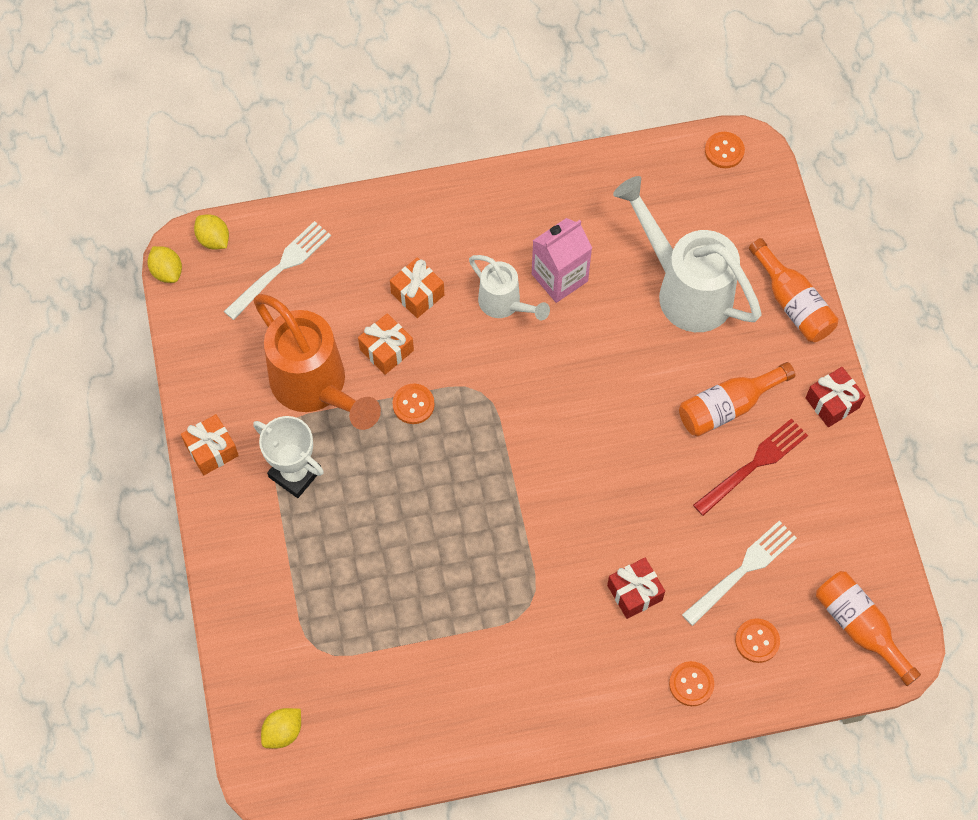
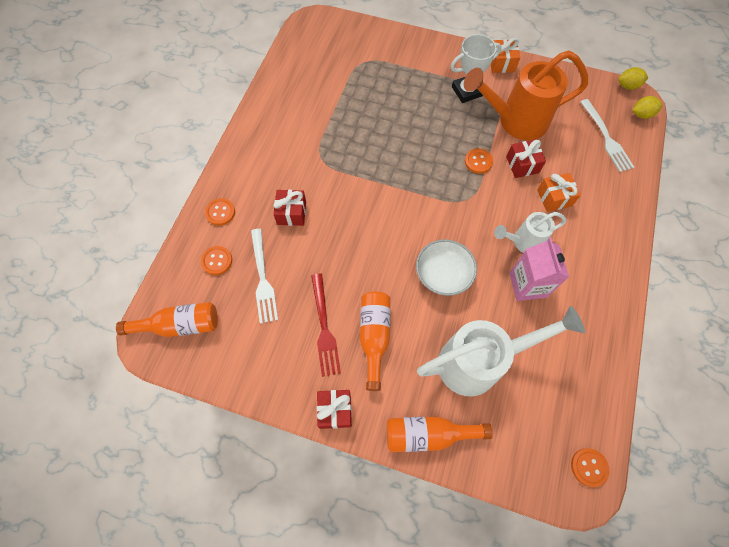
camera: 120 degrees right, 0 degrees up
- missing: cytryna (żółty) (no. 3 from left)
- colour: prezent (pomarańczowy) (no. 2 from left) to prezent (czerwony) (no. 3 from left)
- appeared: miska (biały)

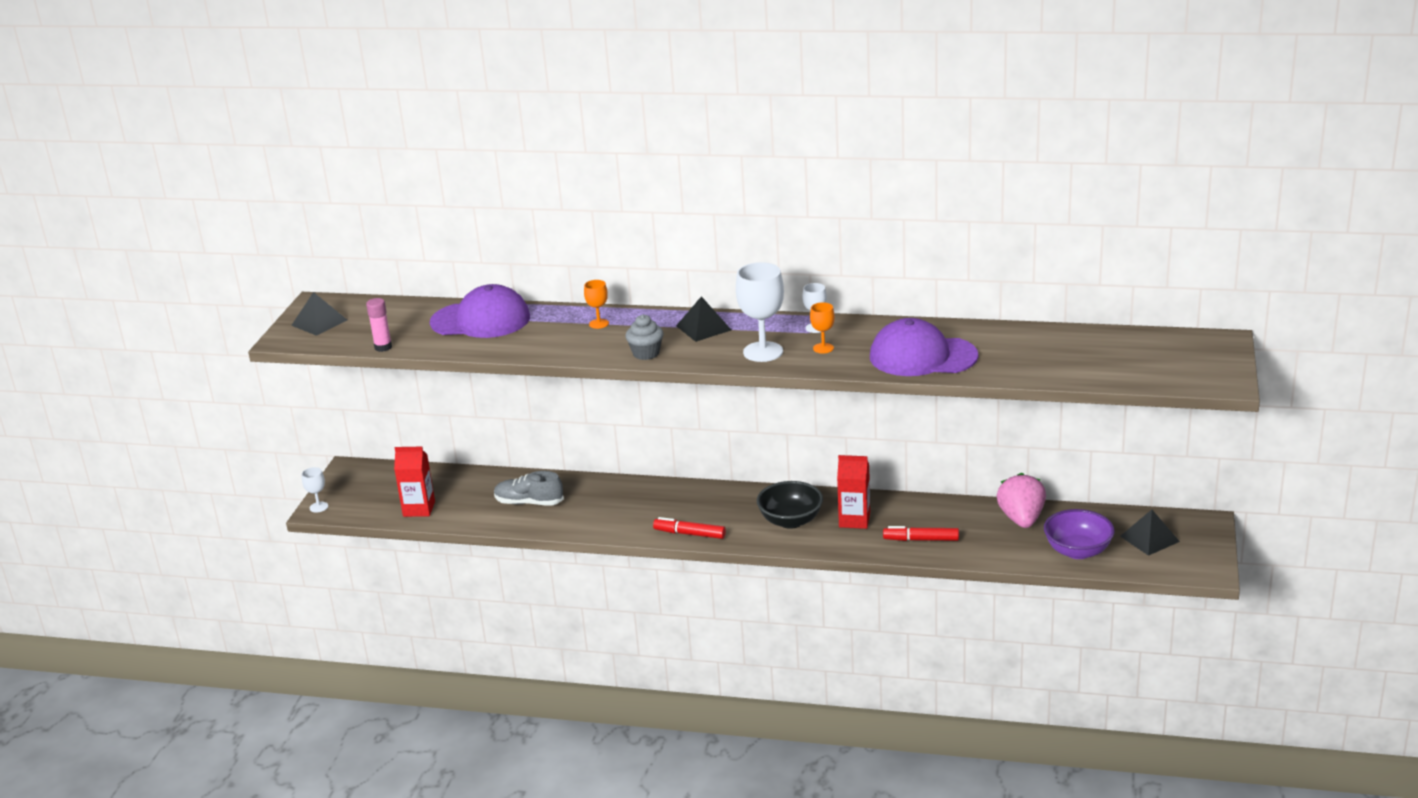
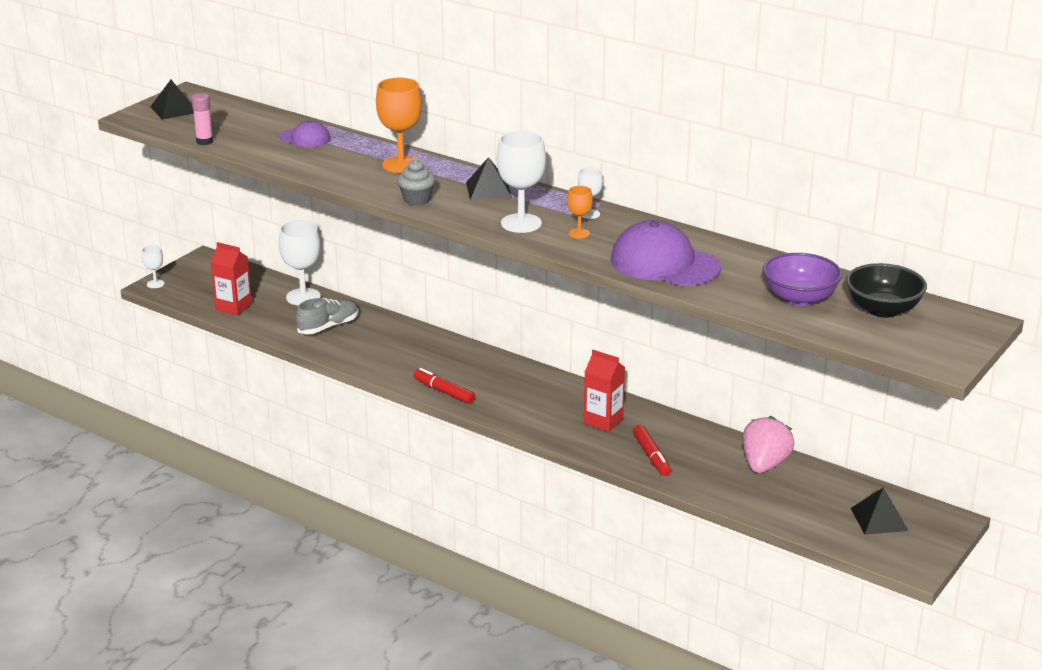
camera: 20 degrees right, 0 degrees up
- size: czapka (fioletowy) (no. 1 from left) x0.54
- spun: but (szary) 105 degrees clockwise
- size: kielich (pomarańczowy) (no. 1 from left) x1.94
- relocated: miska (czarny)
- spun: flamaster (czerwony) (no. 2 from left) 135 degrees counterclockwise
- relocated: miska (fioletowy)
- appeared: kielich (biały) (no. 2 from left)

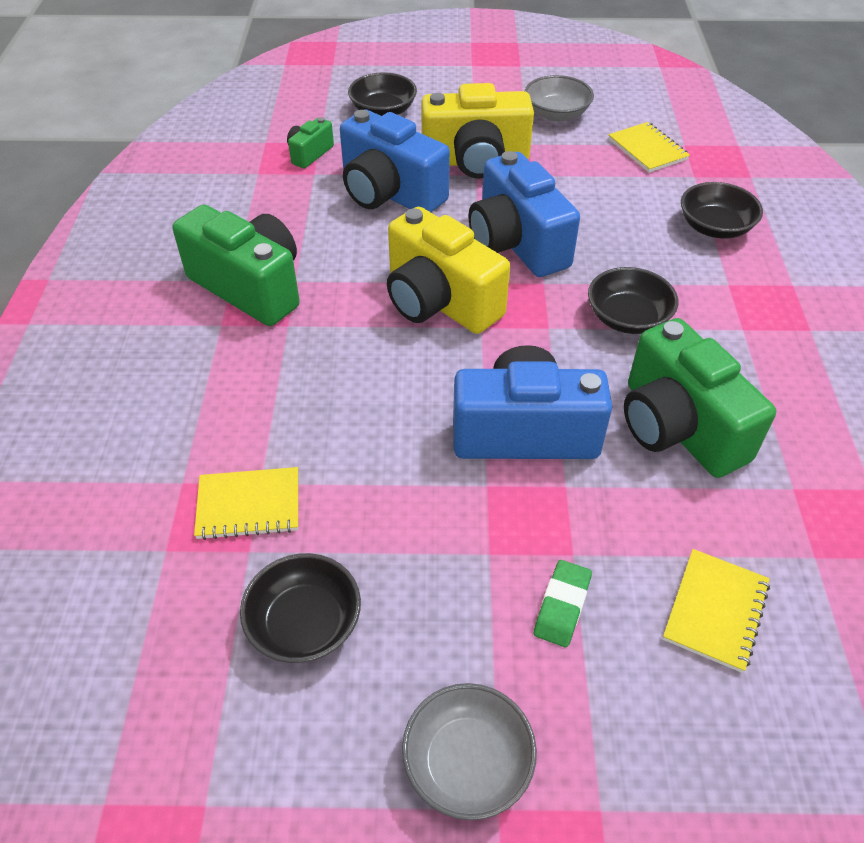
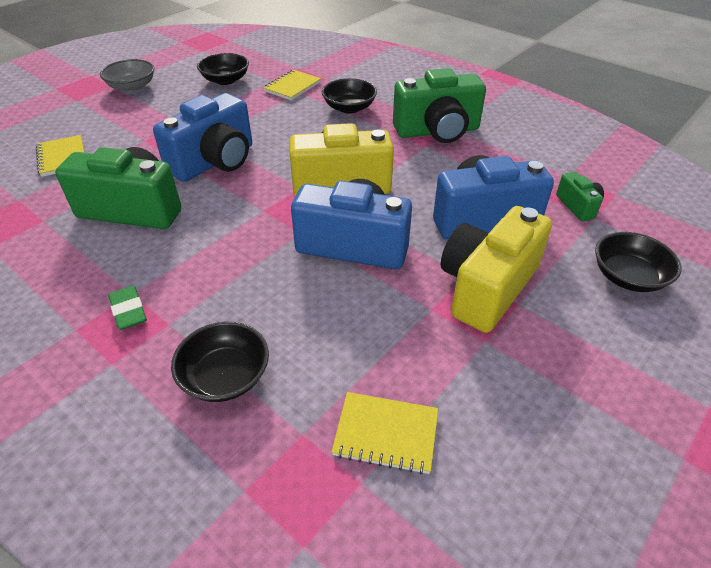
camera: 130 degrees right, 5 degrees down
- missing: miska (szary) (no. 2 from left)
- relocated: gumka do mazania (zielony)
- relocated: miska (czarny) (no. 3 from left)

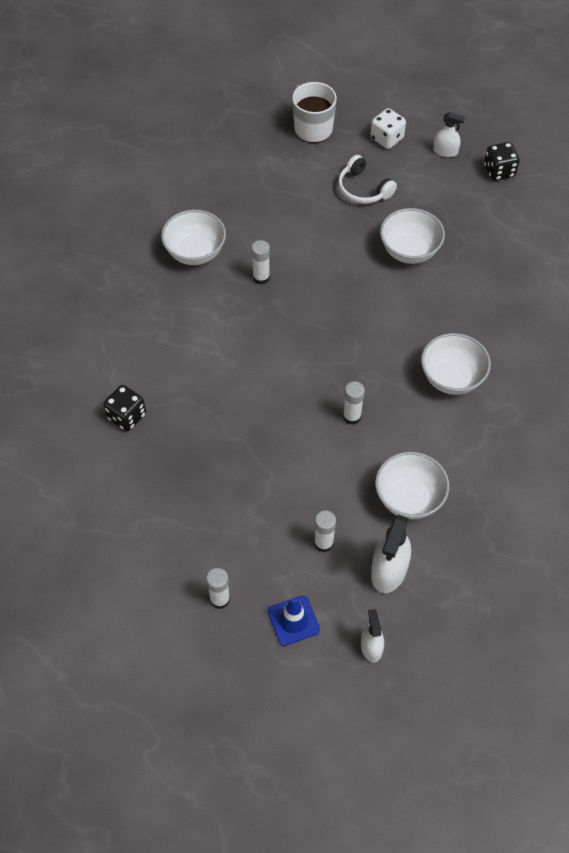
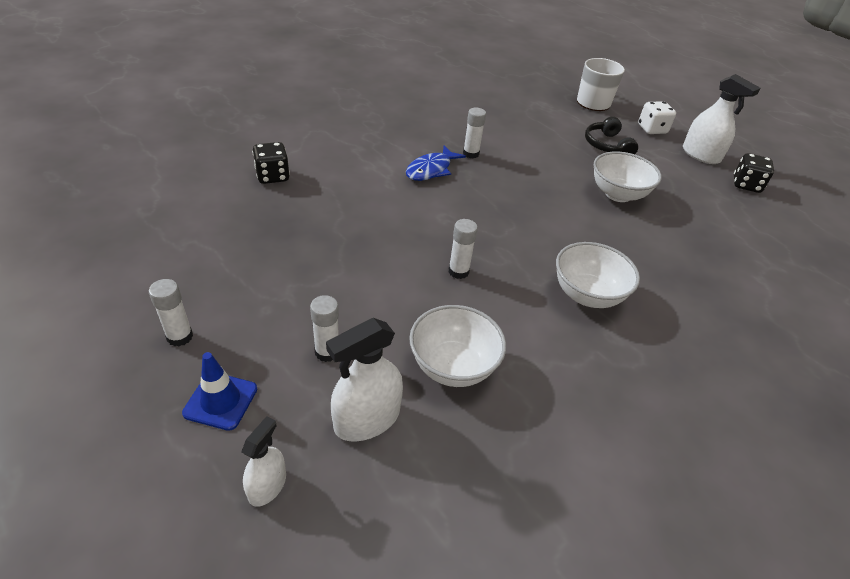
camera: 30 degrees right, 15 degrees down
- missing: miska (biały) (no. 1 from left)
- colour: słuchawki (biały) to słuchawki (czarny)
- size: spryskiwacz (biały) (no. 3 from left) x1.67
- appeared: ryba (niebieski)

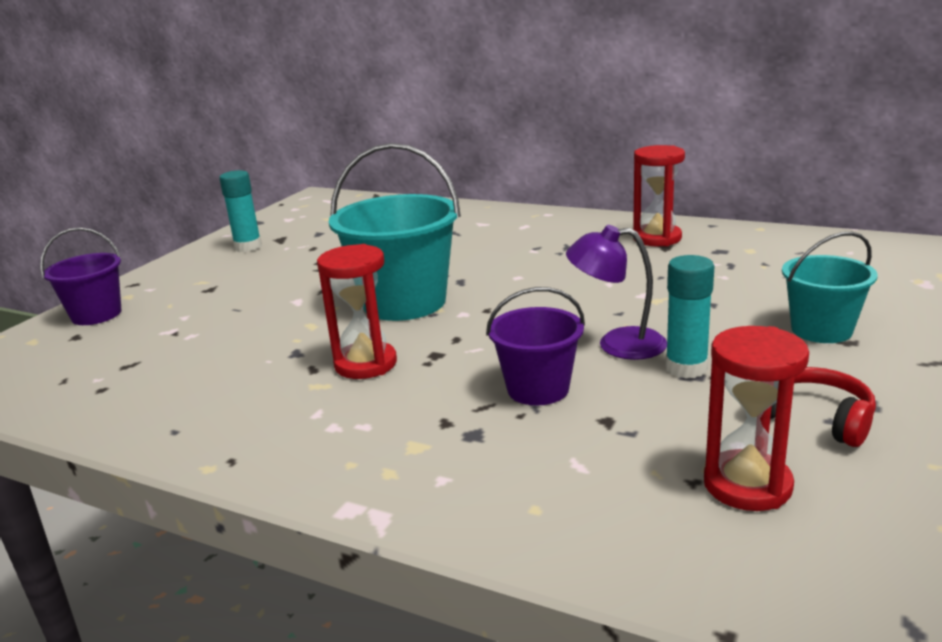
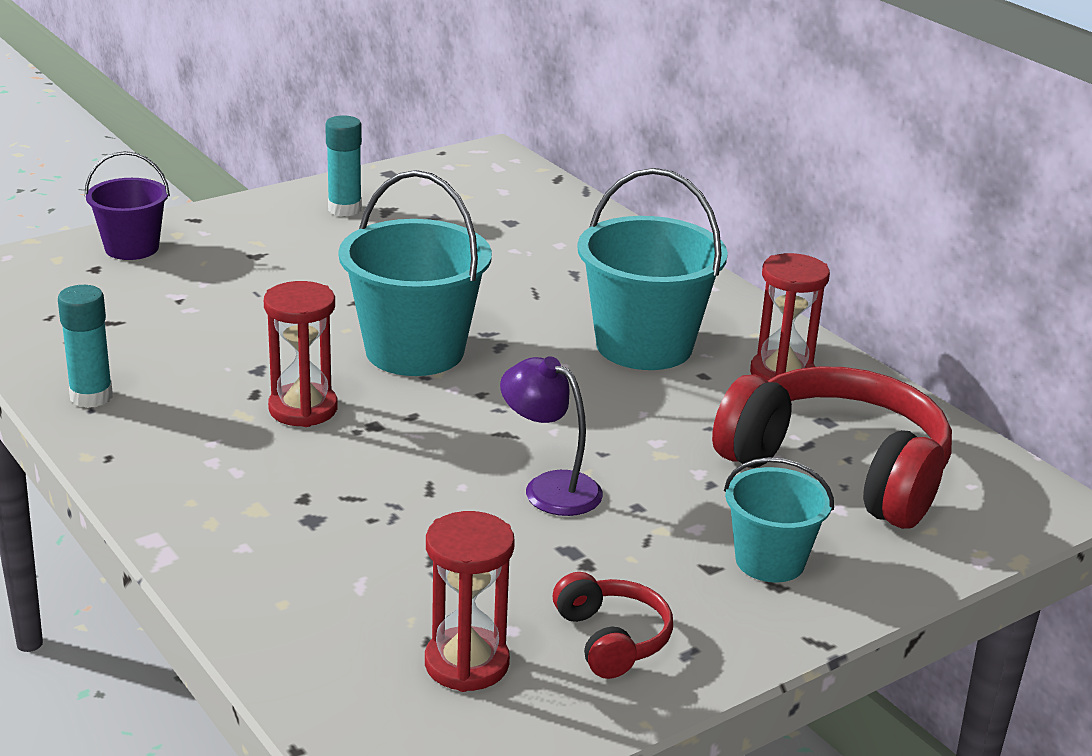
camera: 25 degrees right, 5 degrees up
- missing: wiadro (fioletowy) (no. 2 from left)
- relocated: klej w sztyfcie (turkusowy) (no. 2 from left in the first image) to klej w sztyfcie (turkusowy) (no. 1 from left)
- appeared: wiadro (turkusowy) (no. 2 from left)
- appeared: słuchawki (czerwony) (no. 2 from left)

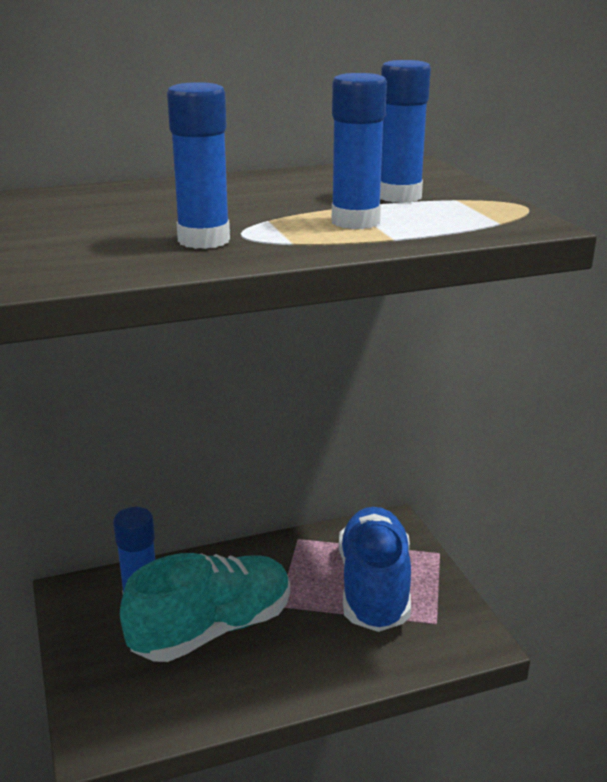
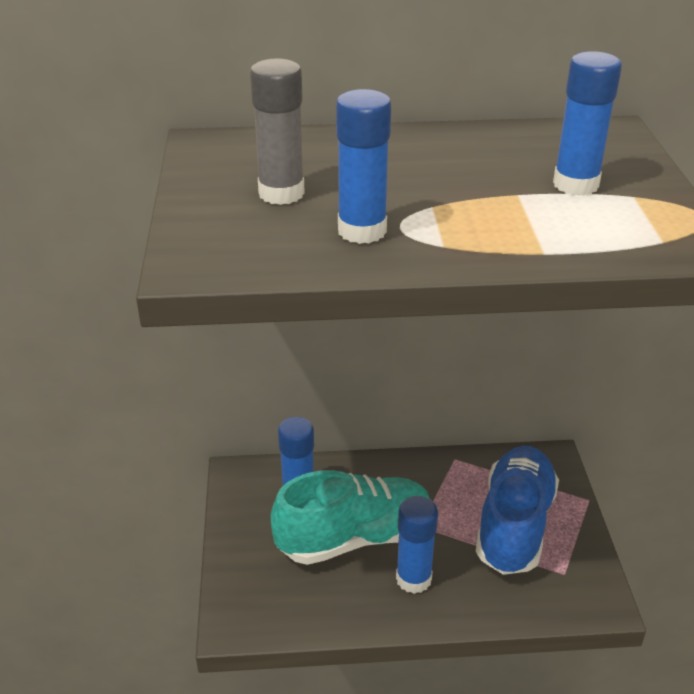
camera: 15 degrees right, 10 degrees up
- relocated: klej w sztyfcie (niebieski) (no. 3 from left)
- appeared: klej w sztyfcie (szary)

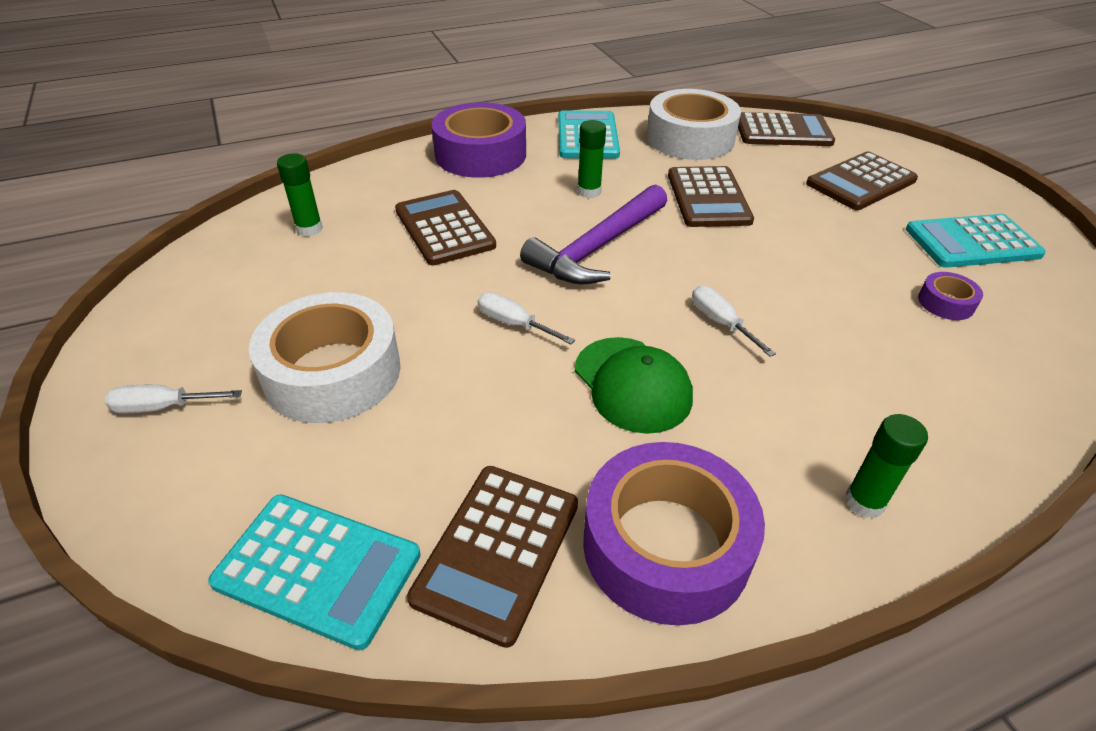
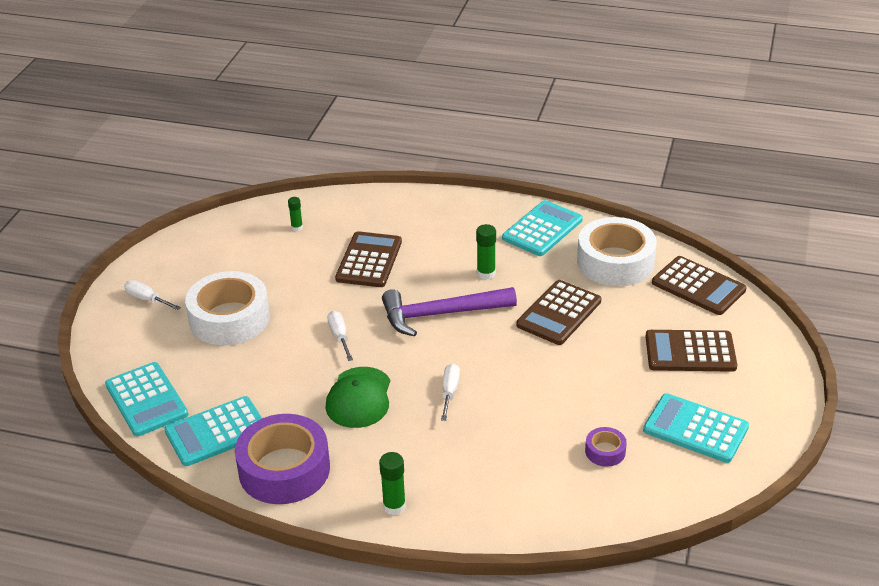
camera: 40 degrees right, 5 degrees down
- size: klej w sztyfcie (zielony) (no. 1 from left) x0.65
- colour: kalkulator (brązowy) (no. 2 from left) to kalkulator (turkusowy) (no. 2 from left)
- missing: taśma klejąca (fioletowy) (no. 1 from left)

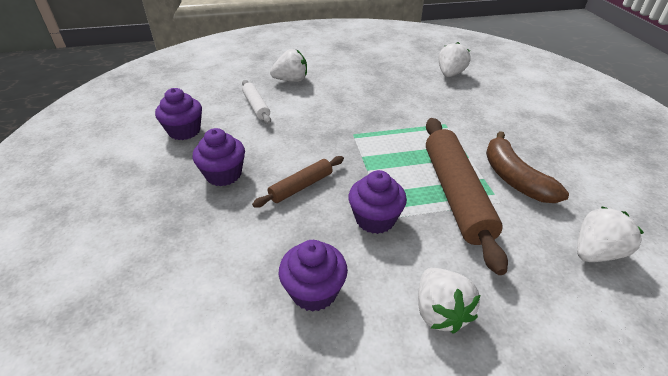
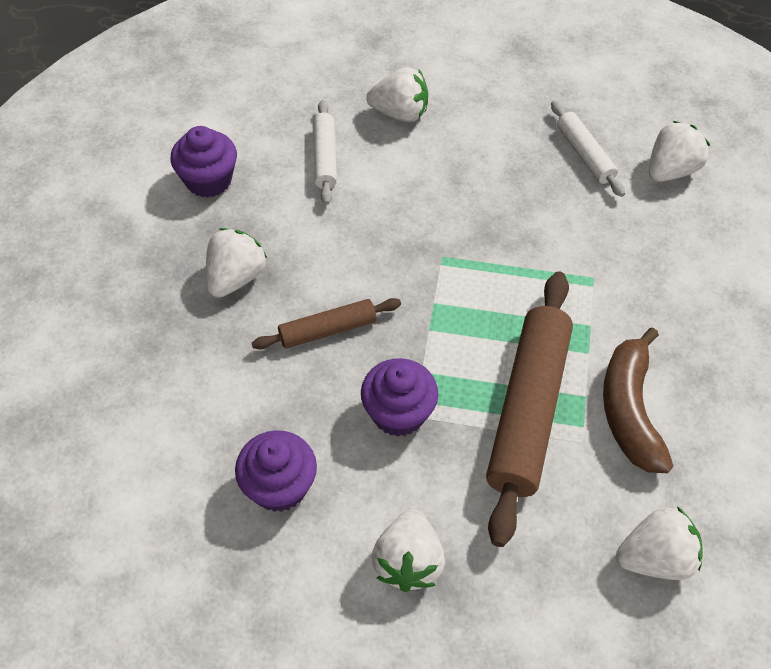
camera: 20 degrees right, 15 degrees up
- exchanged: muffinka (fioletowy) (no. 2 from left) to truskawka (biały) (no. 1 from left)
- appeared: wałek do ciasta (biały) (no. 2 from left)

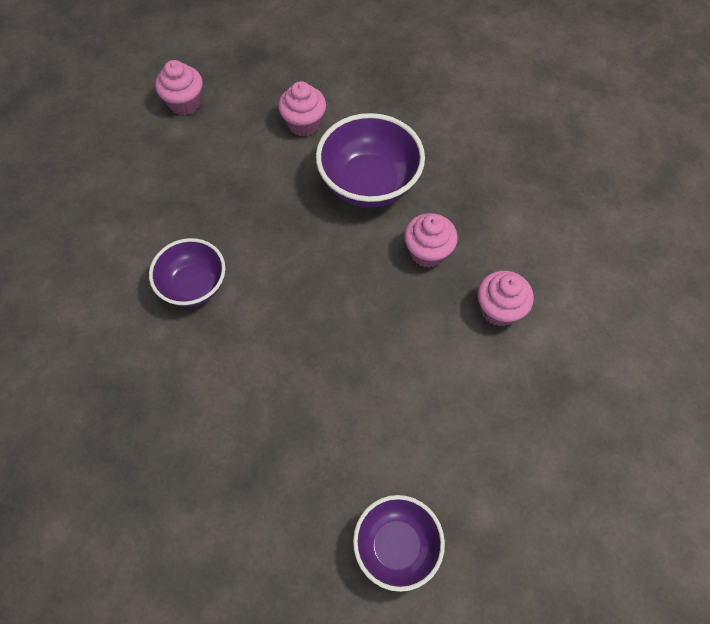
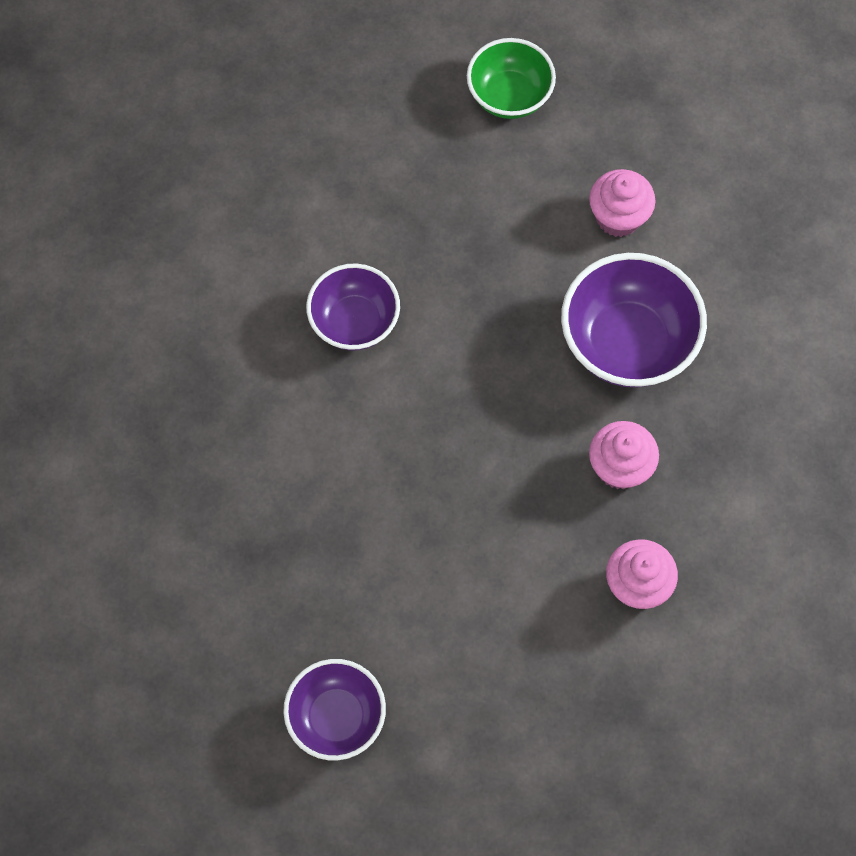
camera: 40 degrees right, 5 degrees up
- exchanged: muffinka (różowy) (no. 1 from left) to miska (zielony)

